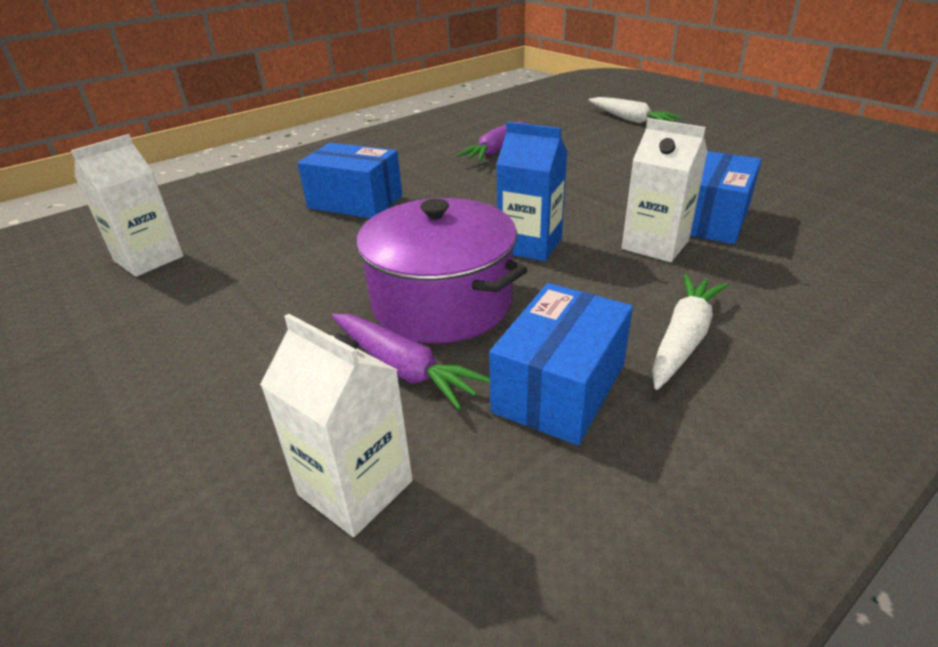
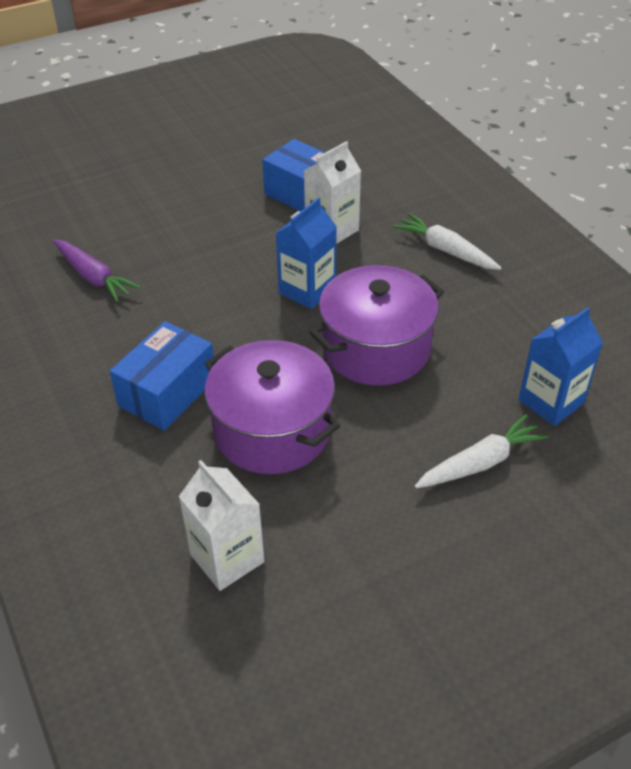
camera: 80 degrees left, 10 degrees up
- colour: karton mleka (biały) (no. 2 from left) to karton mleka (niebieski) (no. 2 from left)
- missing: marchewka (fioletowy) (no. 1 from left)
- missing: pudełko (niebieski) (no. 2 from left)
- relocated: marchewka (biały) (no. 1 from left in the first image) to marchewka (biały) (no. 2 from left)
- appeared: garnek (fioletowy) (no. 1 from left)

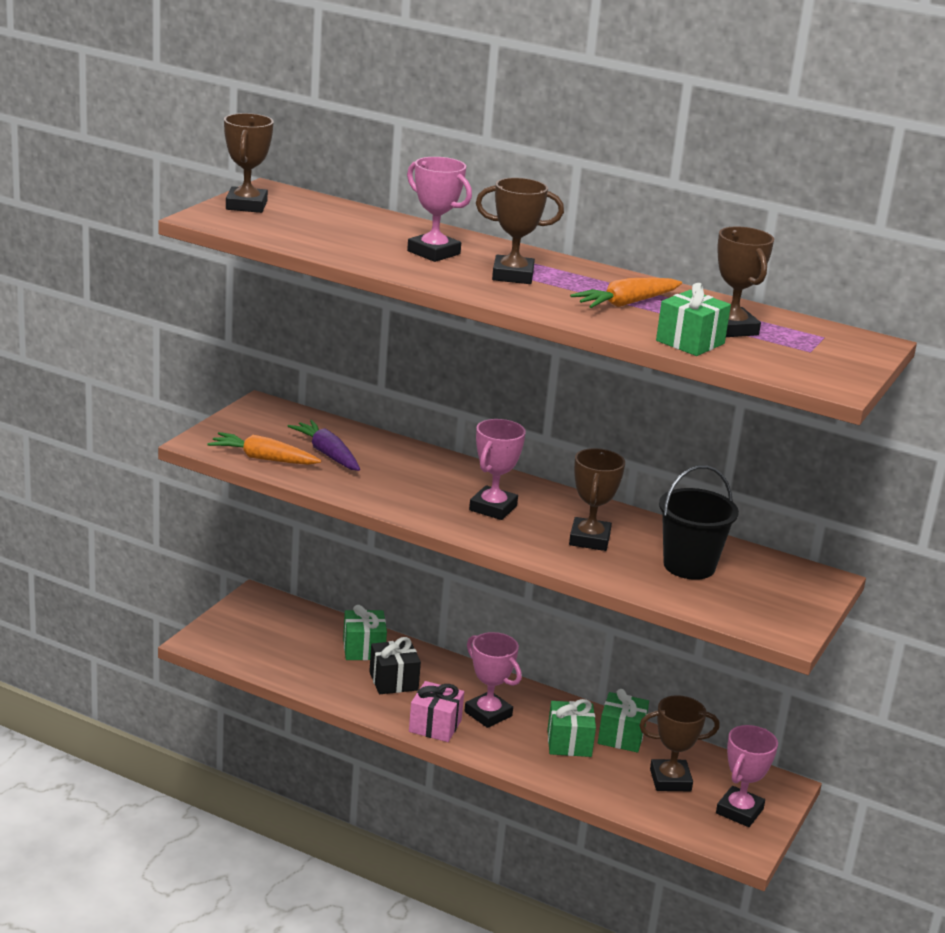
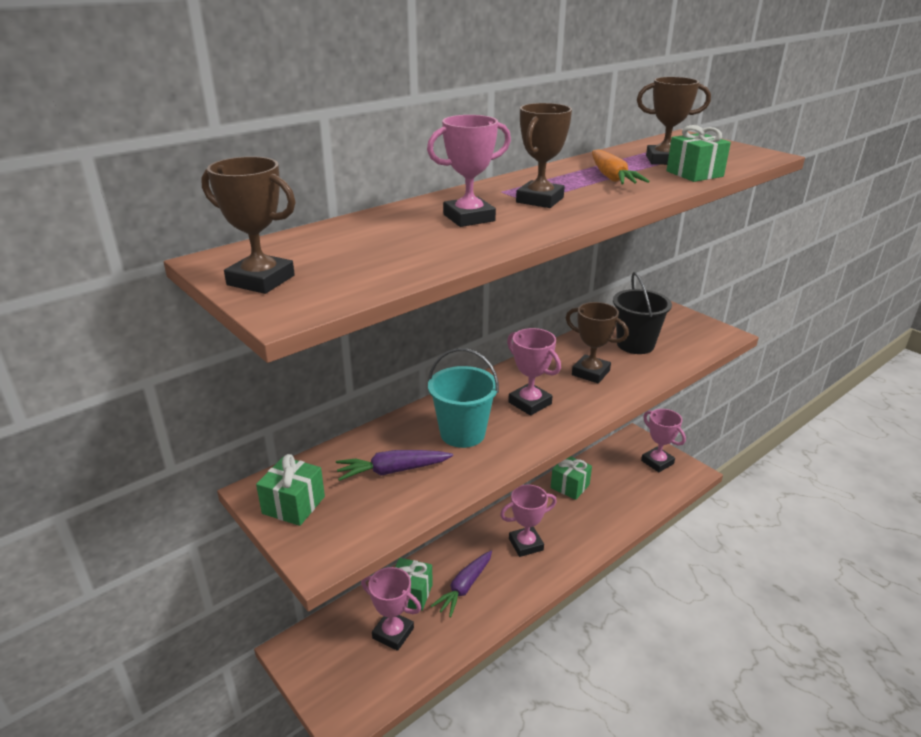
camera: 65 degrees left, 5 degrees up
- missing: marchewka (pomarańczowy) (no. 1 from left)
- exchanged: prezent (czarny) to marchewka (fioletowy) (no. 2 from left)
- missing: prezent (różowy)
- relocated: prezent (zielony) (no. 2 from left in the first image) to prezent (zielony) (no. 1 from left)
- missing: puchar (brązowy) (no. 4 from left)
- appeared: puchar (różowy) (no. 1 from left)
- appeared: wiadro (turkusowy)

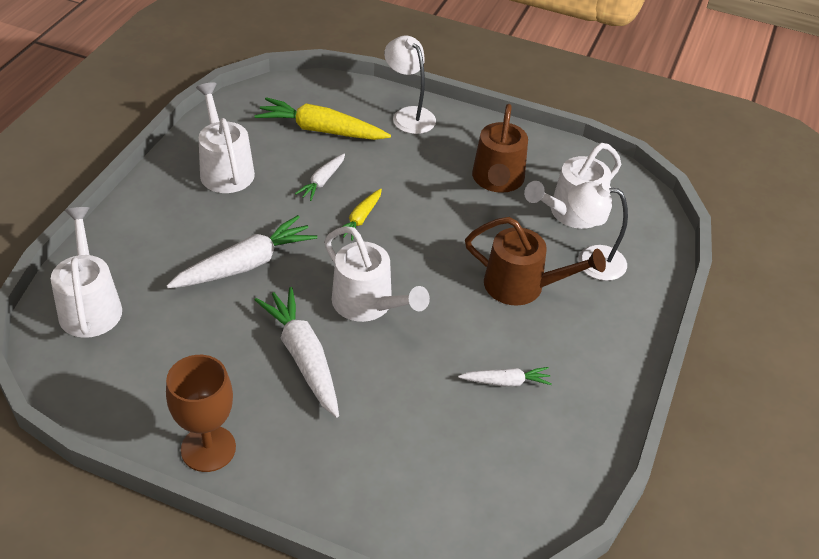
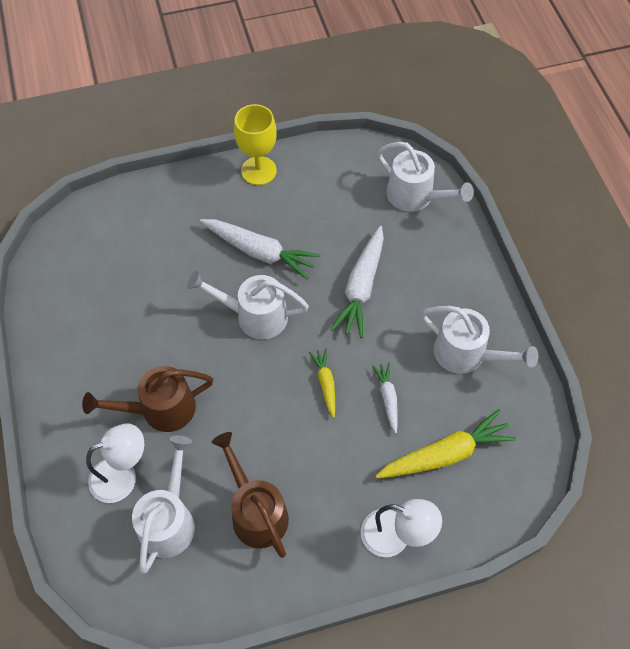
camera: 145 degrees right, 15 degrees up
- colour: kielich (brązowy) to kielich (żółty)
- missing: marchewka (biały) (no. 4 from left)

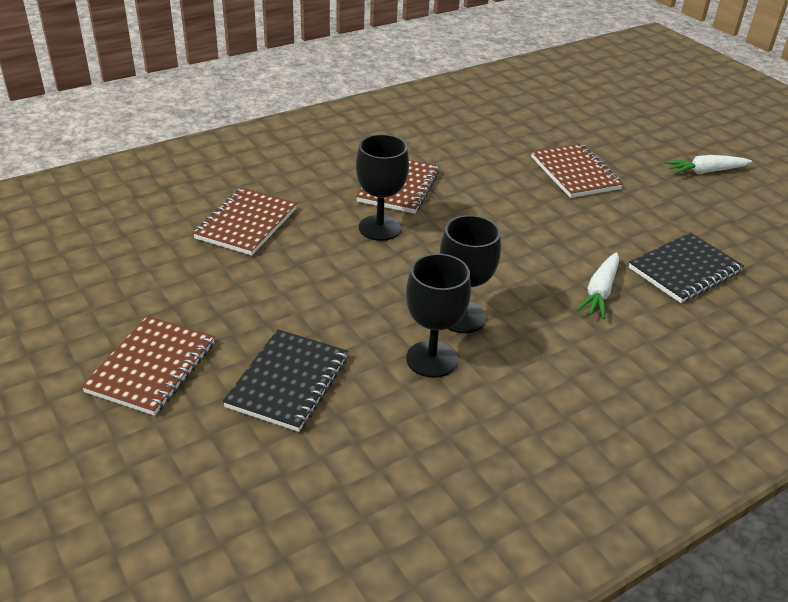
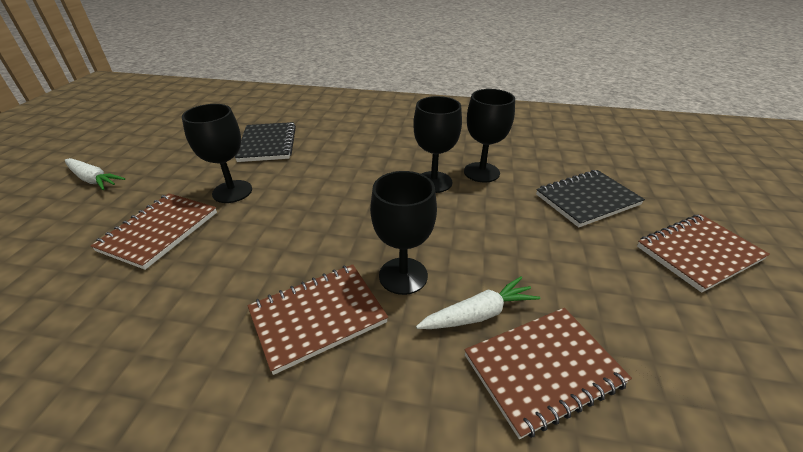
camera: 135 degrees left, 0 degrees up
- relocated: marchewka (biały) (no. 1 from left in the first image) to marchewka (biały) (no. 2 from left)
- spun: zeszyt (czarny) (no. 2 from left in the first image) 75 degrees clockwise
- appeared: kielich (czarny) (no. 1 from left)

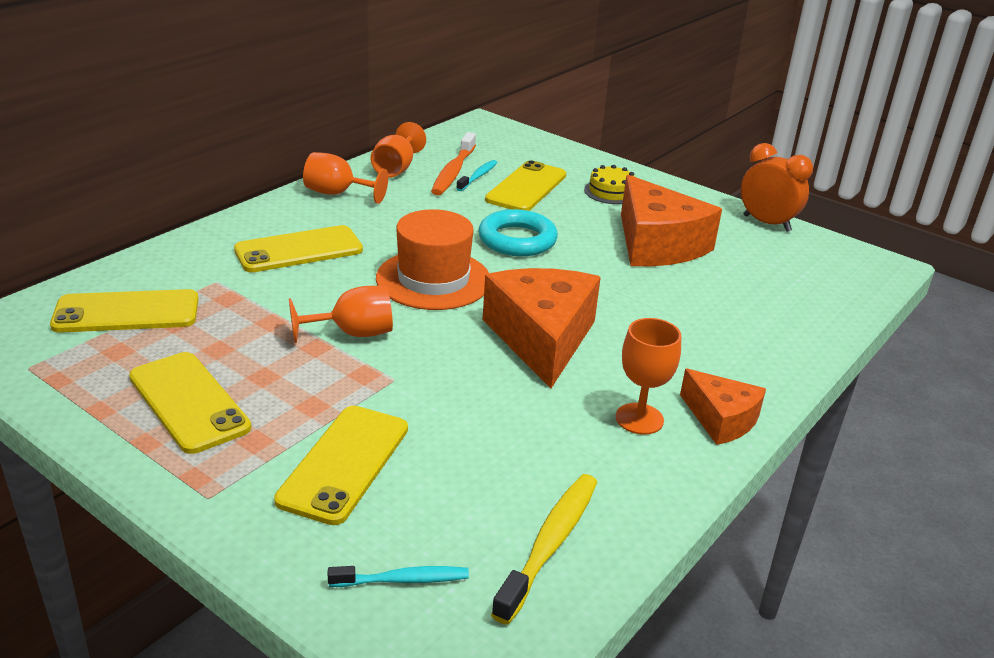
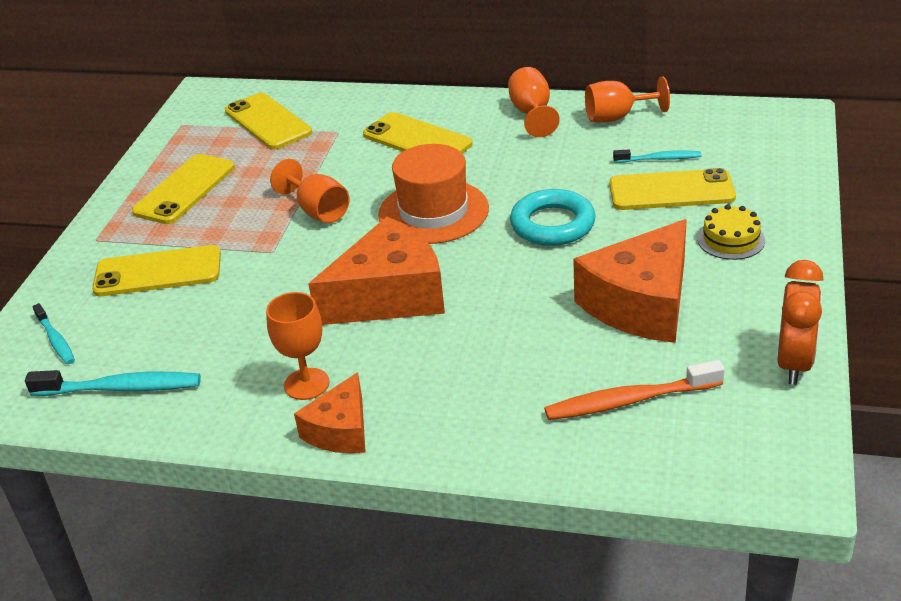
camera: 70 degrees right, 5 degrees up
- relocated: szczoteczka do zębów (pomarańczowy)
- colour: szczoteczka do zębów (żółty) to szczoteczka do zębów (turkusowy) (no. 2 from left)

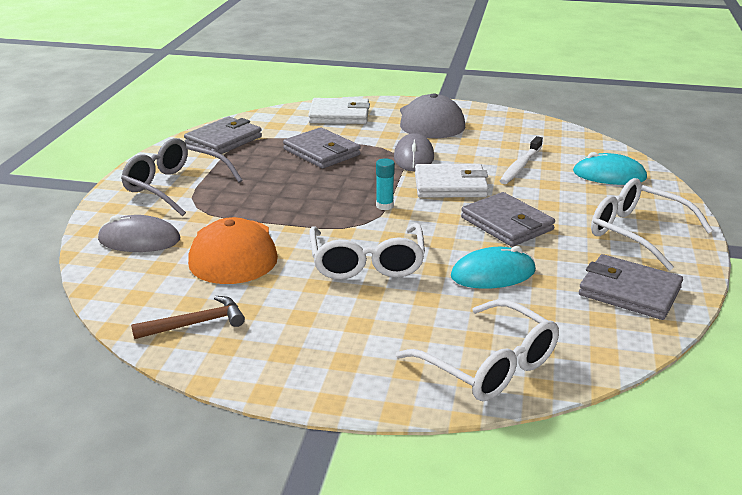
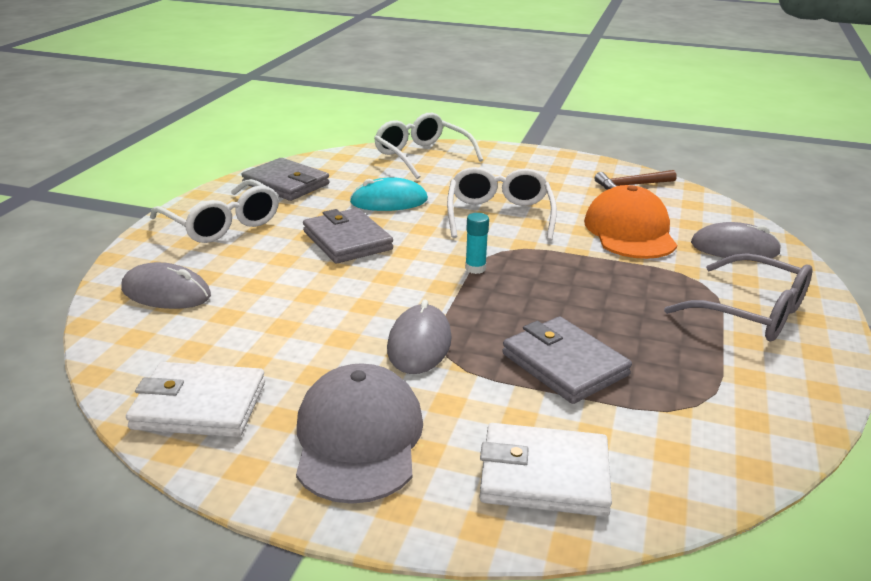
camera: 175 degrees left, 0 degrees up
- missing: portfel (szary) (no. 1 from left)
- relocated: portfel (biały) (no. 2 from left in the first image) to portfel (biały) (no. 1 from left)
- missing: szczoteczka do zębów (biały)
- colour: myszka (turkusowy) (no. 2 from left) to myszka (szary) (no. 1 from left)

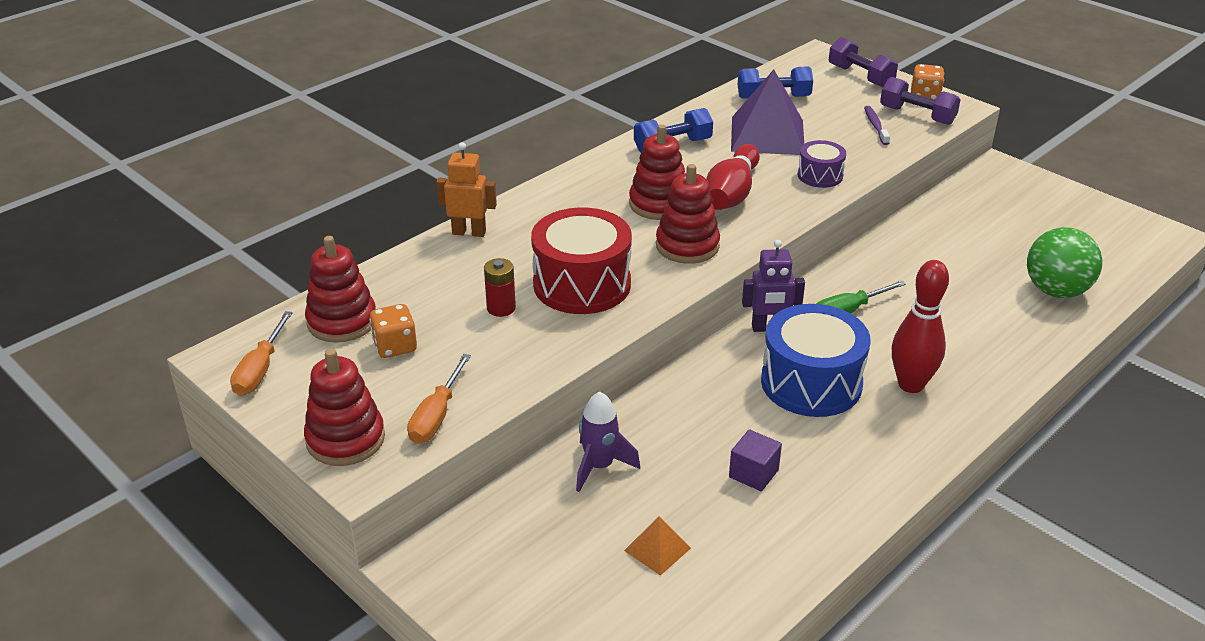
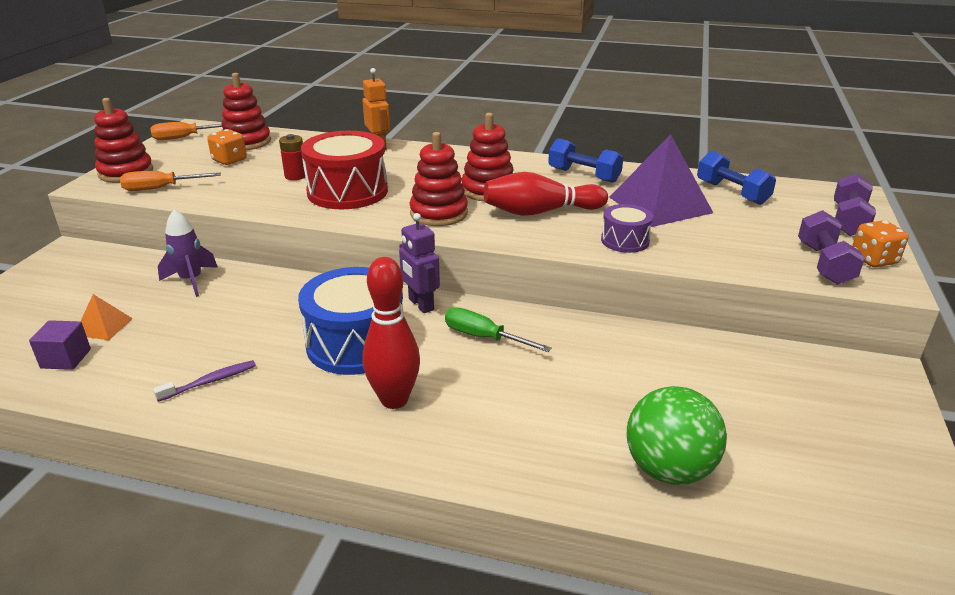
camera: 60 degrees right, 5 degrees down
- relocated: sześcian (fioletowy)
- relocated: szczoteczka do zębów (fioletowy)

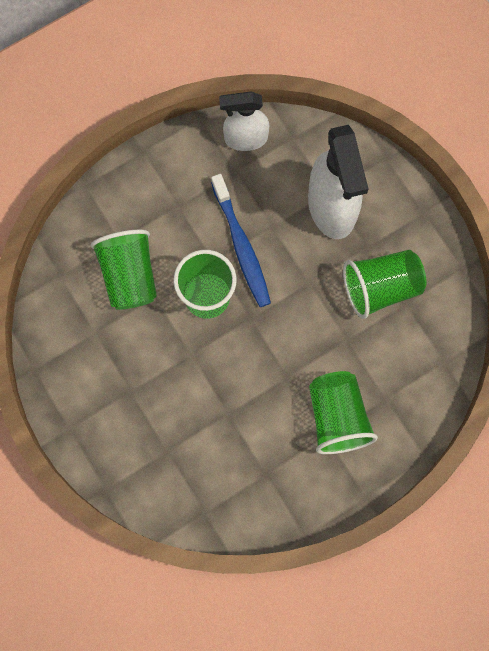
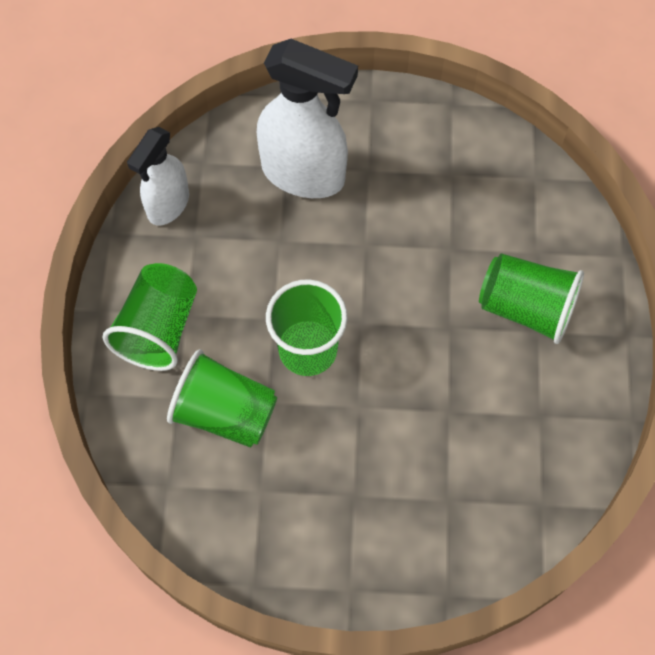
camera: 55 degrees left, 10 degrees down
- missing: szczoteczka do zębów (niebieski)
- relocated: szklanka (zielony) (no. 4 from left in the first image) to szklanka (zielony) (no. 1 from left)

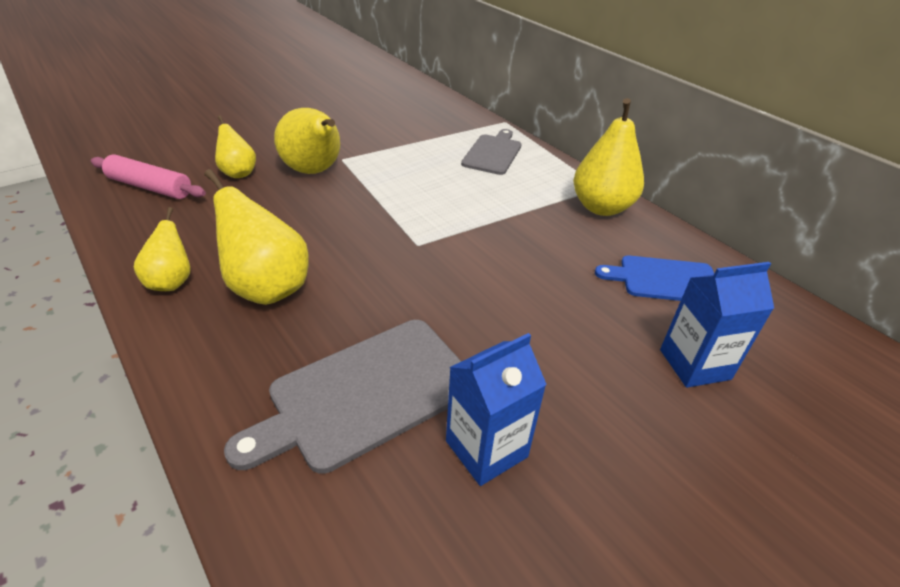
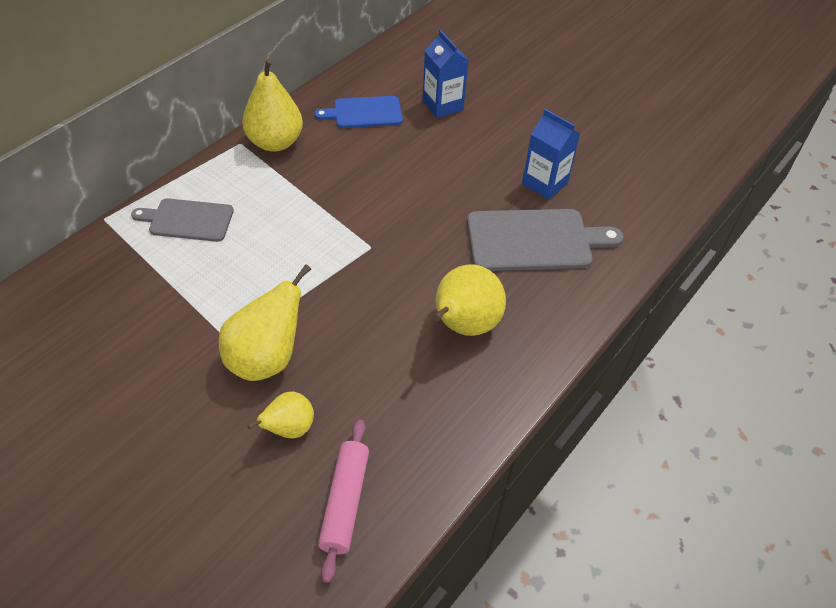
camera: 105 degrees left, 10 degrees up
- missing: gruszka (żółty) (no. 1 from left)
- spun: deska do krojenia (szary) (no. 1 from left in the first image) 45 degrees counterclockwise
- spun: deska do krojenia (niebieski) 90 degrees clockwise

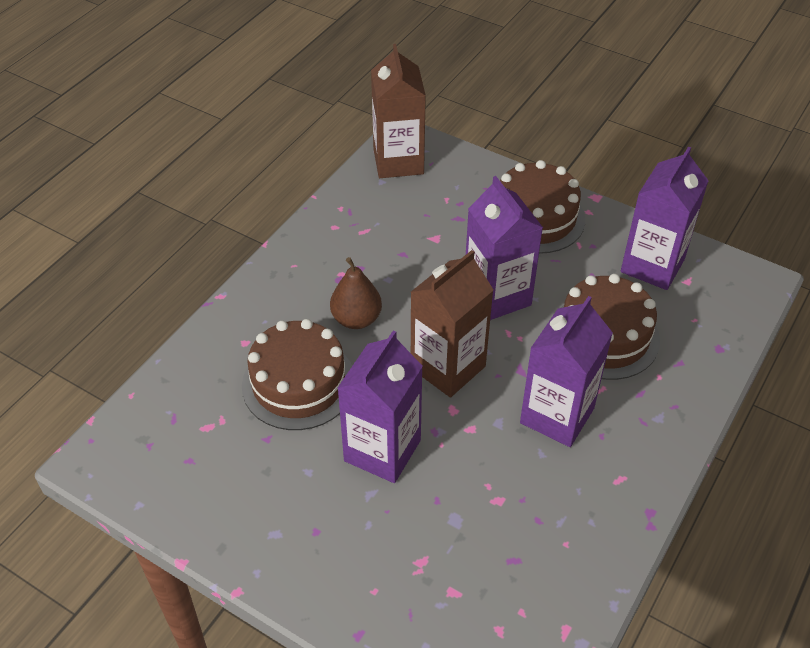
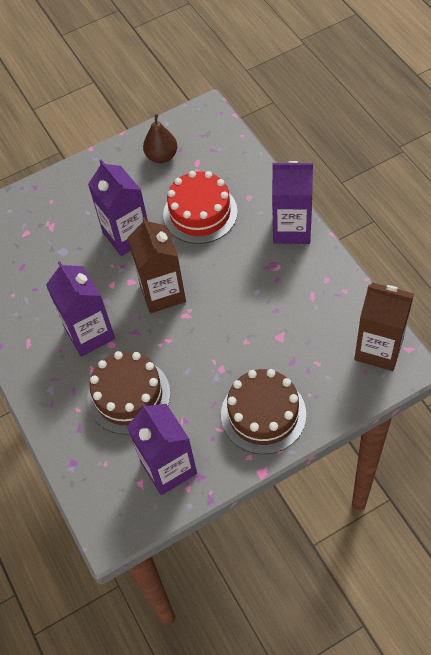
camera: 125 degrees right, 10 degrees up
- colour: tort (brązowy) (no. 1 from left) to tort (czerwony)
- relocated: gruszka (brązowy)
- relocated: karton mleka (fioletowy) (no. 2 from left in the first image) to karton mleka (fioletowy) (no. 4 from left)

